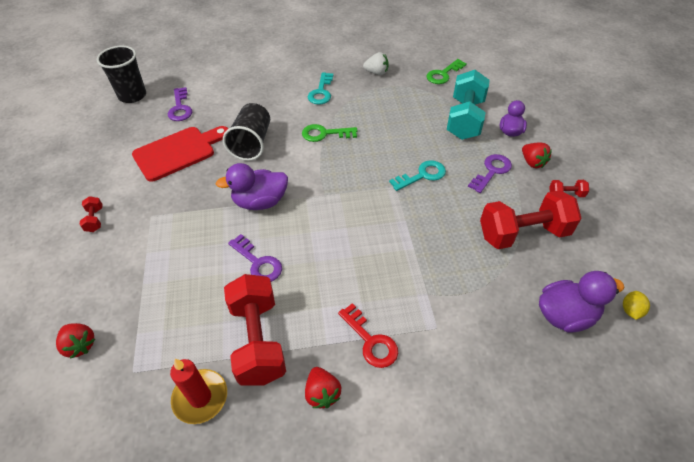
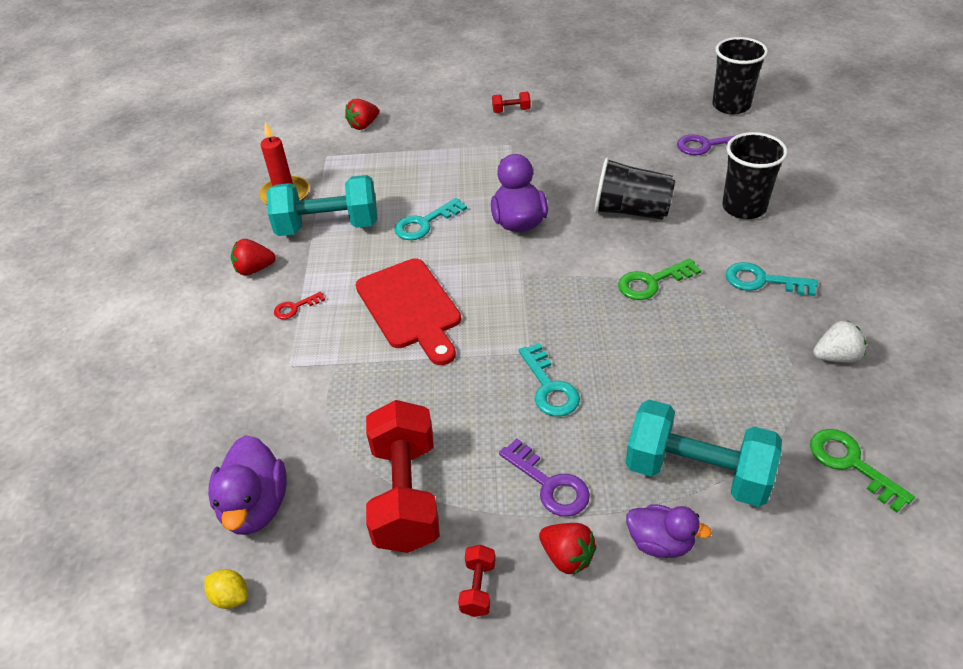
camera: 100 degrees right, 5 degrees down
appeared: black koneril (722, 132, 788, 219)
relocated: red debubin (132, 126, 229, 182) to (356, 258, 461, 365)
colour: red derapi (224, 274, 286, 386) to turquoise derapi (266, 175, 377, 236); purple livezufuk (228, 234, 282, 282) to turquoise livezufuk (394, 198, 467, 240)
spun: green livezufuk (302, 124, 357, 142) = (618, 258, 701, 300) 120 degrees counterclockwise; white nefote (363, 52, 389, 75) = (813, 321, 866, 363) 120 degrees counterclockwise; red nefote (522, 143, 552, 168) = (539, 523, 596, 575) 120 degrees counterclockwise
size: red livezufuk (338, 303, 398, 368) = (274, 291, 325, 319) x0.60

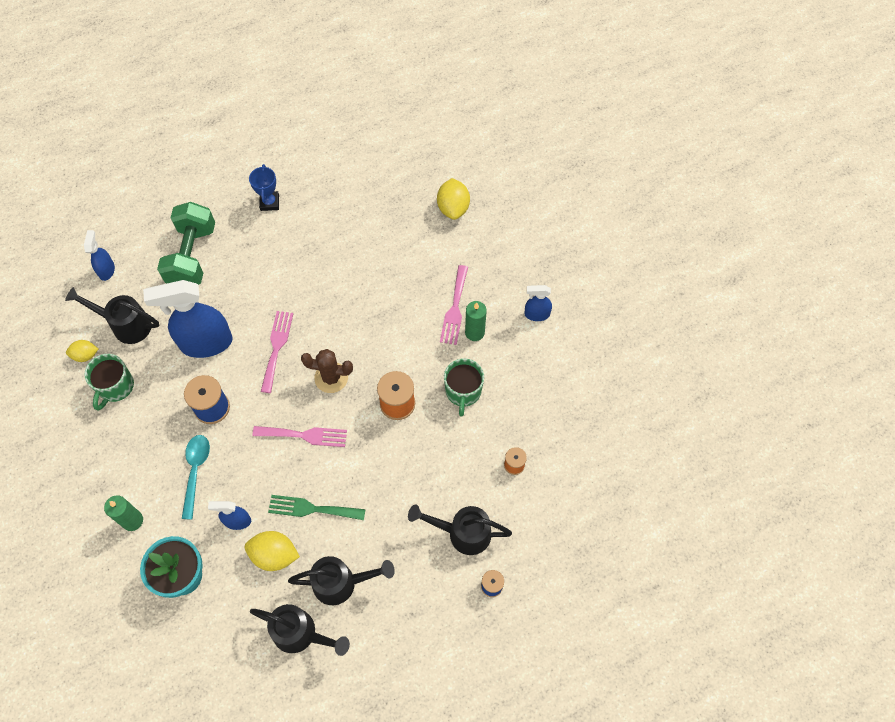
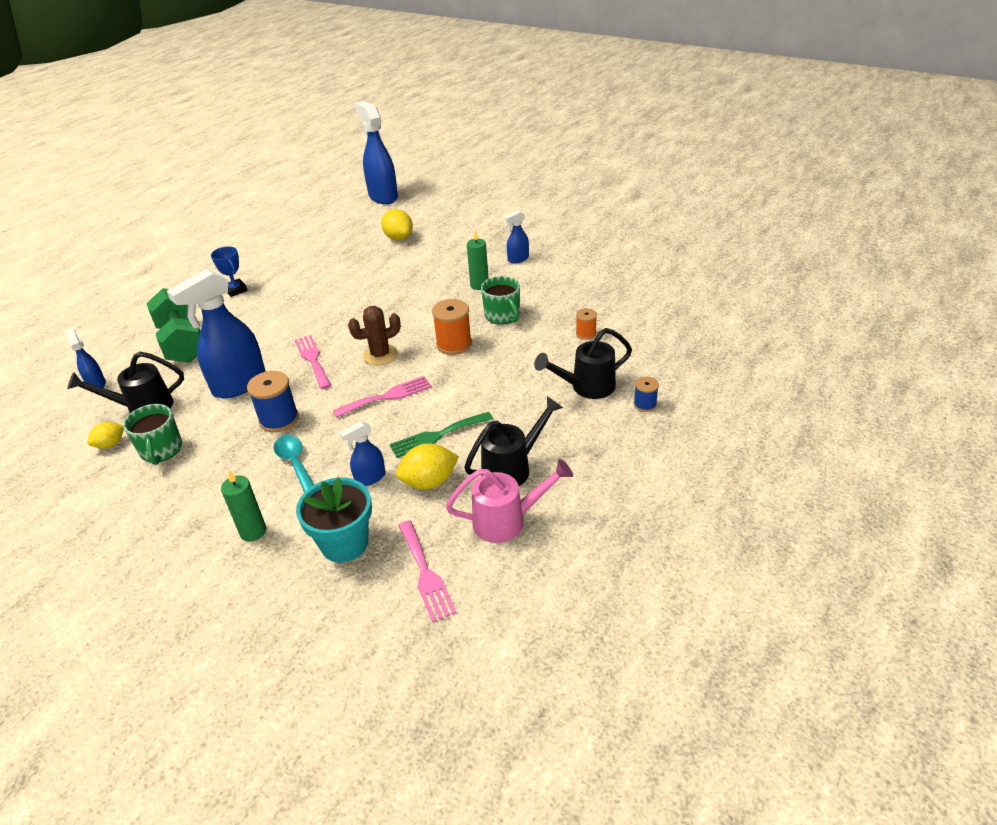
camera: 30 degrees left, 25 degrees down
appeared: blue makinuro (354, 101, 398, 204)
relocated: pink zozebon (440, 265, 468, 345) to (398, 520, 457, 622)
colour: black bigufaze (250, 604, 350, 656) to pink bigufaze (446, 459, 573, 543)

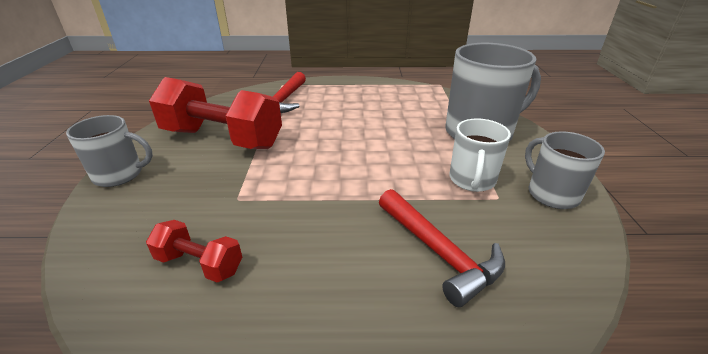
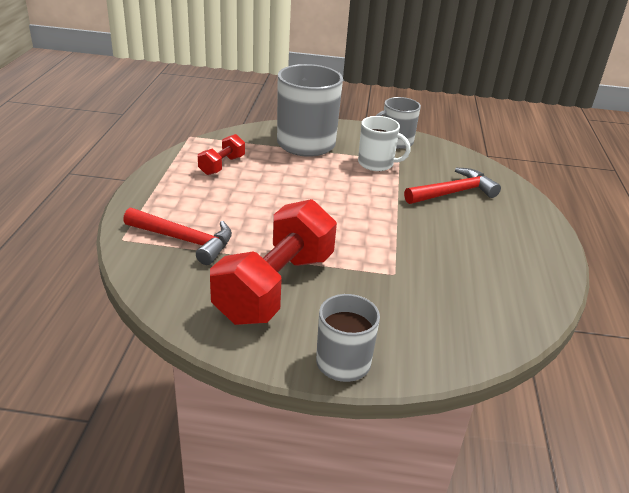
camera: 85 degrees left, 0 degrees up
relocated: red derapi (146, 220, 242, 283) to (198, 134, 245, 175)

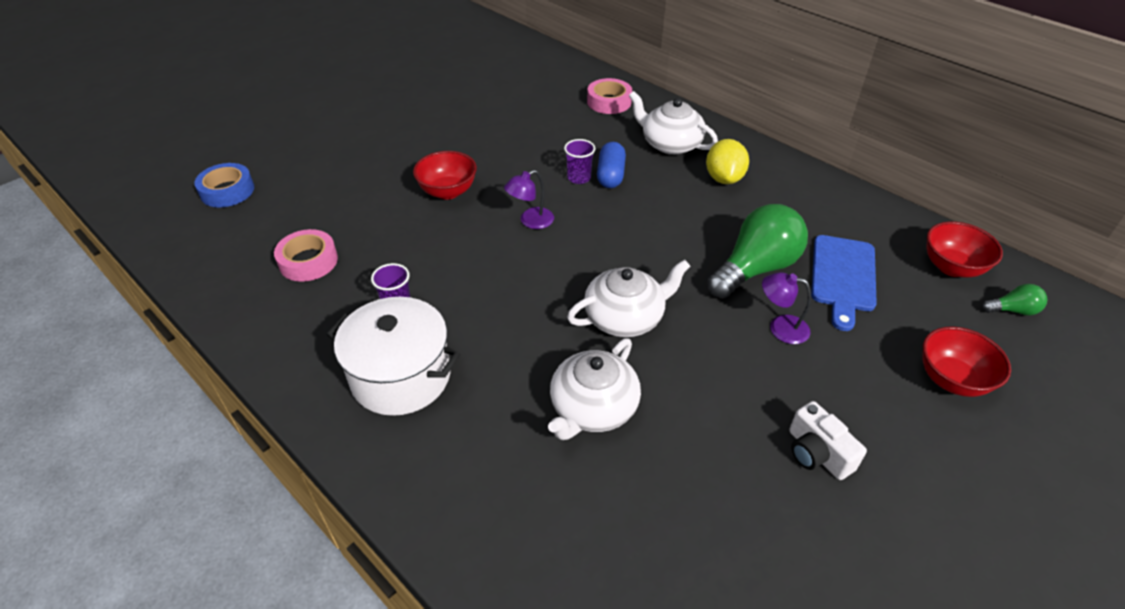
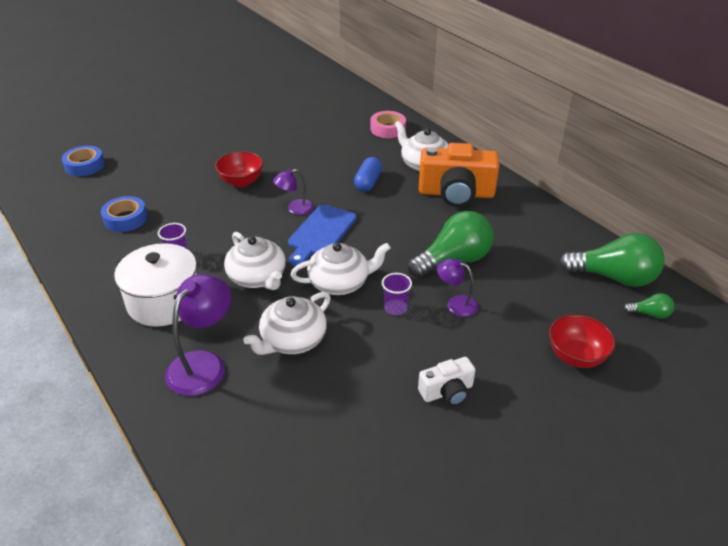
camera: 10 degrees right, 5 degrees down
appeared: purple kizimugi (165, 274, 231, 396); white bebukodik (224, 232, 286, 290)
relocated: purple koneril (564, 139, 595, 184) to (382, 273, 412, 315); blue debubin (811, 235, 877, 331) to (288, 205, 357, 266)
exchanged: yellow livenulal (706, 139, 749, 184) to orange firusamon (419, 143, 499, 207); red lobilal (927, 222, 1003, 277) to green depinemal (559, 233, 665, 287)
colour: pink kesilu (274, 229, 338, 282) to blue kesilu (101, 196, 148, 232)
spun: white firusamon (789, 401, 867, 480) = (418, 357, 475, 406) 90 degrees counterclockwise

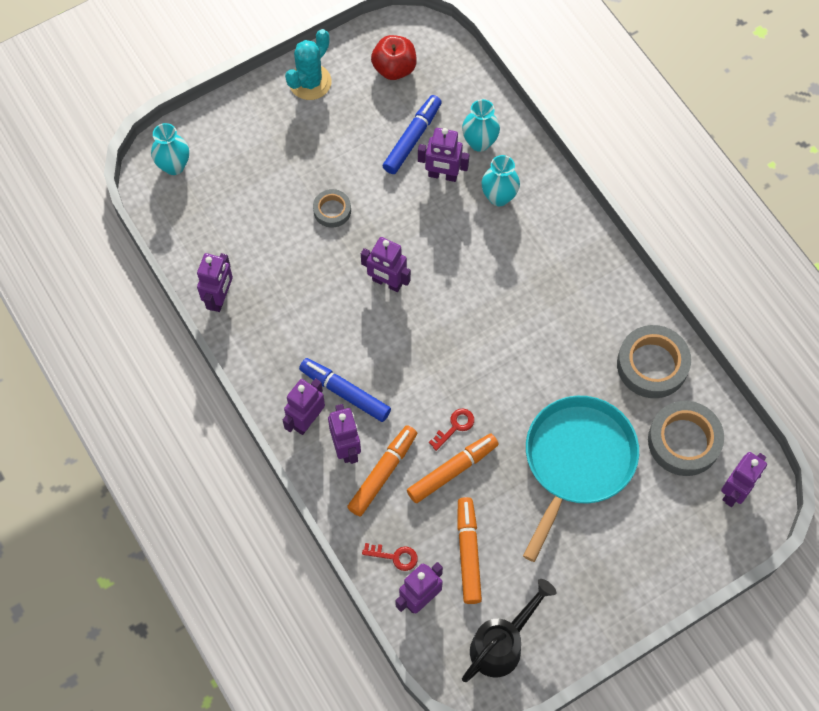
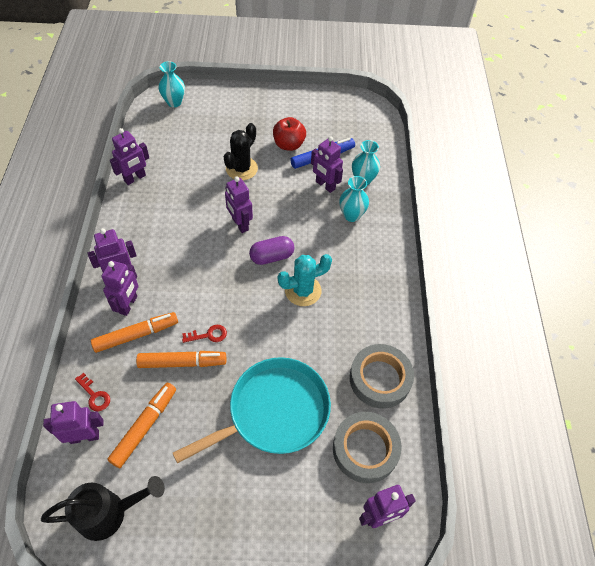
camera: 30 degrees right, 10 degrees down
missing: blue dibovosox (299, 358, 391, 422)
appeared: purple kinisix (249, 236, 294, 265)
relocated: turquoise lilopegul (285, 29, 331, 100) to (278, 254, 332, 306); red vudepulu (371, 35, 417, 80) to (273, 117, 306, 151)
exchanged: grey kesilu (313, 189, 351, 228) to black lilopegul (224, 123, 258, 180)

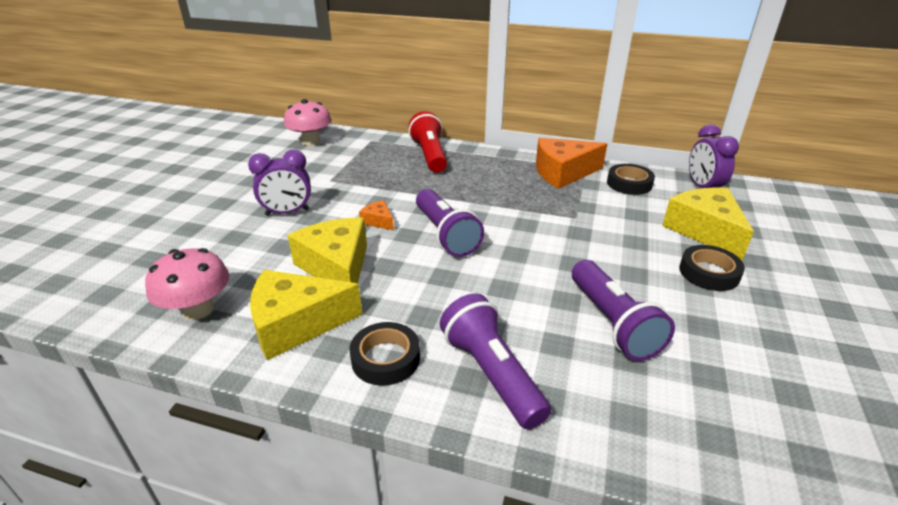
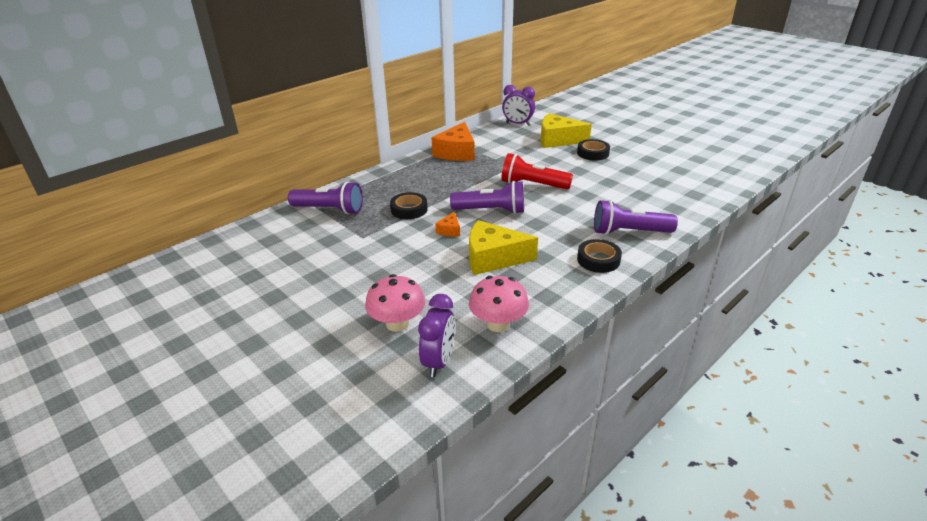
camera: 60 degrees left, 0 degrees up
missing: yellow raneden (250, 270, 362, 360)
relocated: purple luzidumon (248, 150, 311, 216) to (418, 294, 455, 377); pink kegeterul (284, 99, 332, 146) to (365, 274, 425, 332); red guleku (409, 111, 447, 173) to (502, 153, 573, 189); purple guleku (572, 260, 675, 361) to (288, 181, 363, 215); black kesilu (607, 164, 655, 195) to (390, 192, 428, 219)
spun: orange raneden (359, 200, 394, 230) = (435, 212, 460, 236) 60 degrees counterclockwise

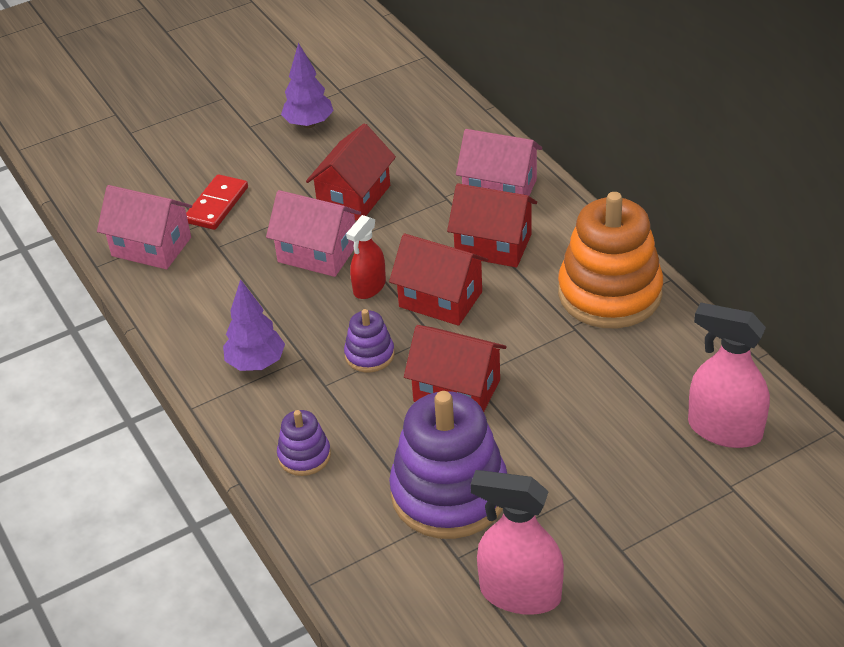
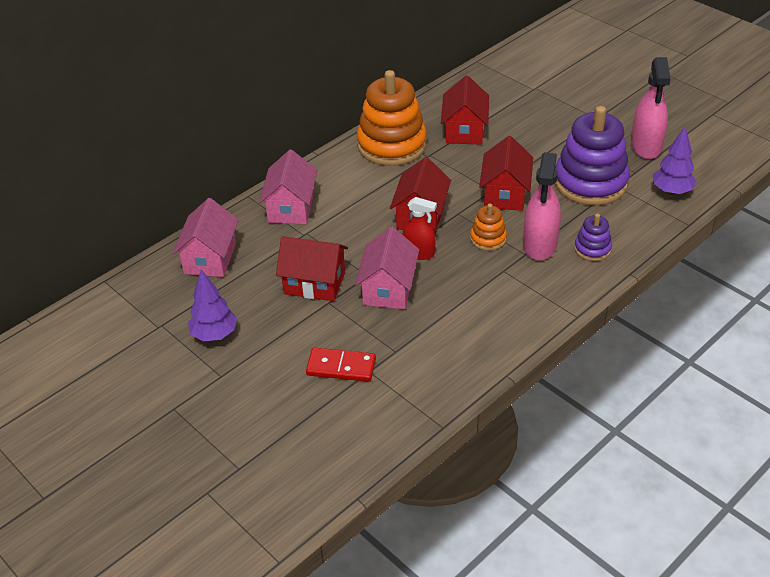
camera: 105 degrees left, 0 degrees up
relocated: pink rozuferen (97, 185, 192, 269) to (172, 198, 239, 277); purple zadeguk (223, 279, 285, 371) to (653, 127, 697, 195); red rozuferen (447, 183, 537, 267) to (441, 76, 489, 145); pink makinuro (688, 303, 770, 448) to (523, 152, 561, 260)
colour: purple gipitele (344, 309, 395, 372) to orange gipitele (470, 204, 507, 251)

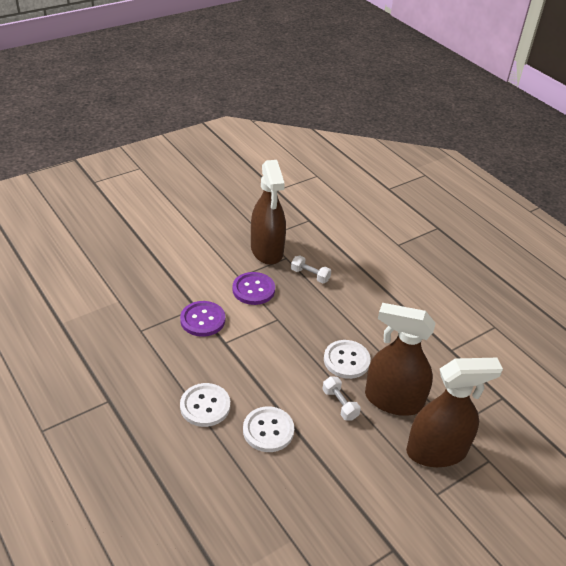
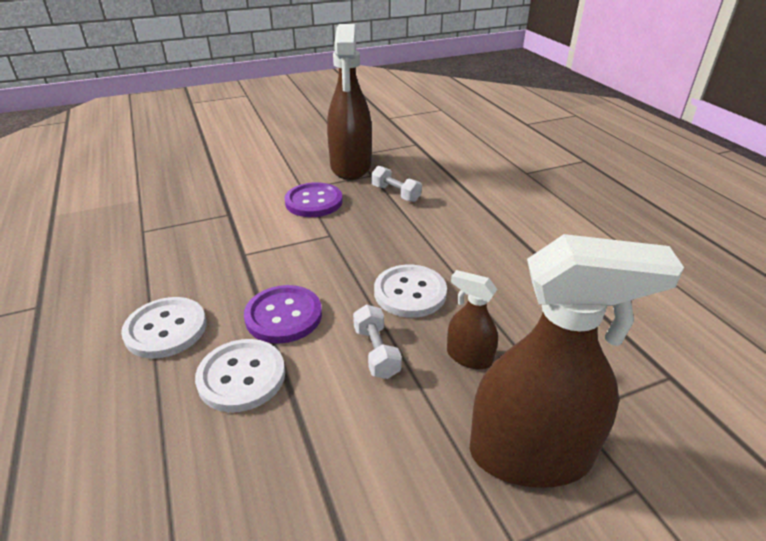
camera: 15 degrees right, 5 degrees down
relocated: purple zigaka (180, 301, 225, 337) to (244, 285, 322, 344)
size: brown makinuro (365, 303, 436, 416) = (447, 270, 498, 369) x0.47

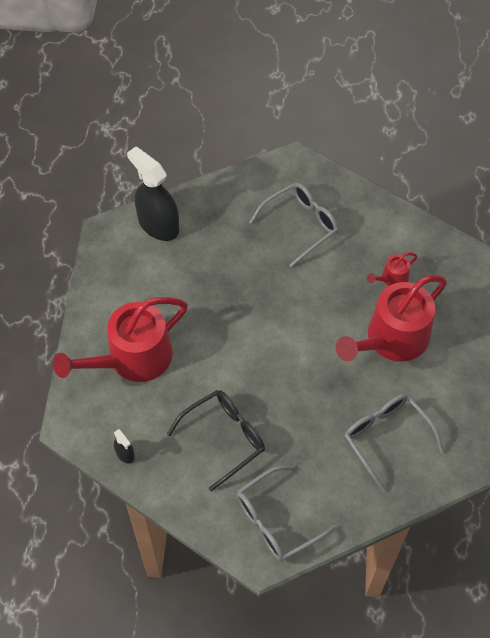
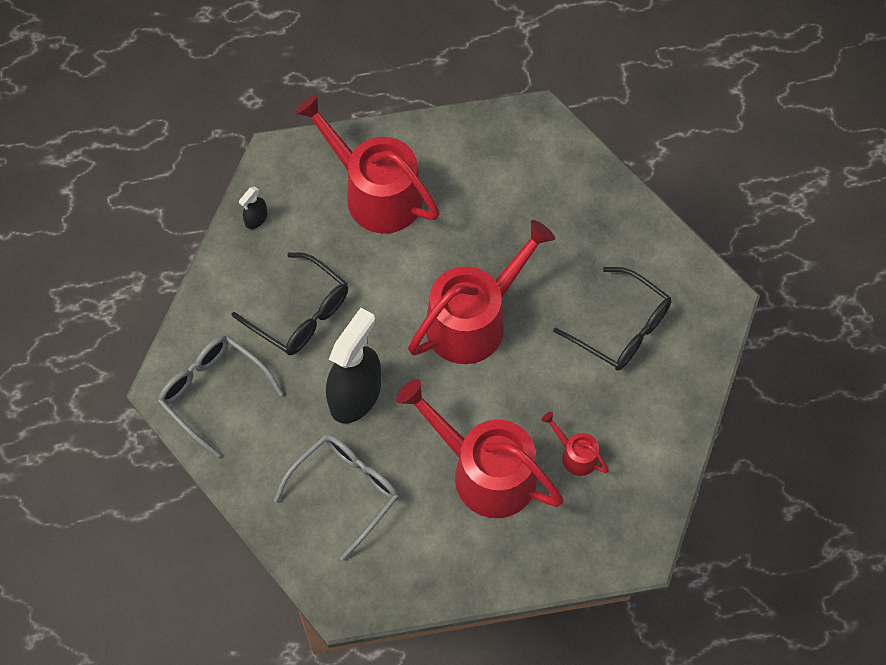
camera: 75 degrees right, 5 degrees up
appeared: red bigufaze (408, 220, 555, 364)
relocated: black makinuro (127, 146, 179, 241) to (326, 308, 381, 423)
colour: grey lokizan (249, 183, 338, 267) to black lokizan (553, 267, 671, 370)

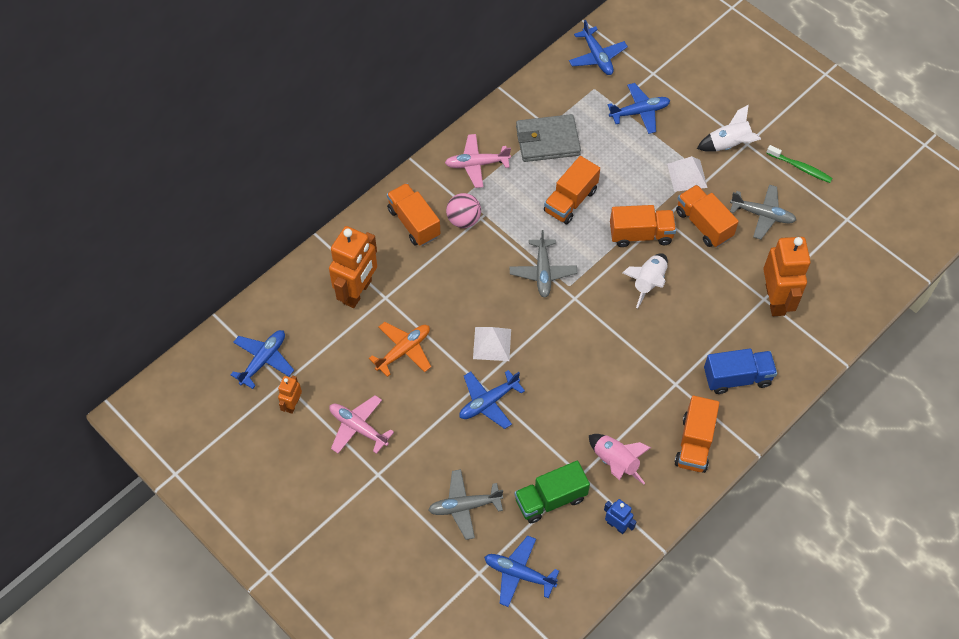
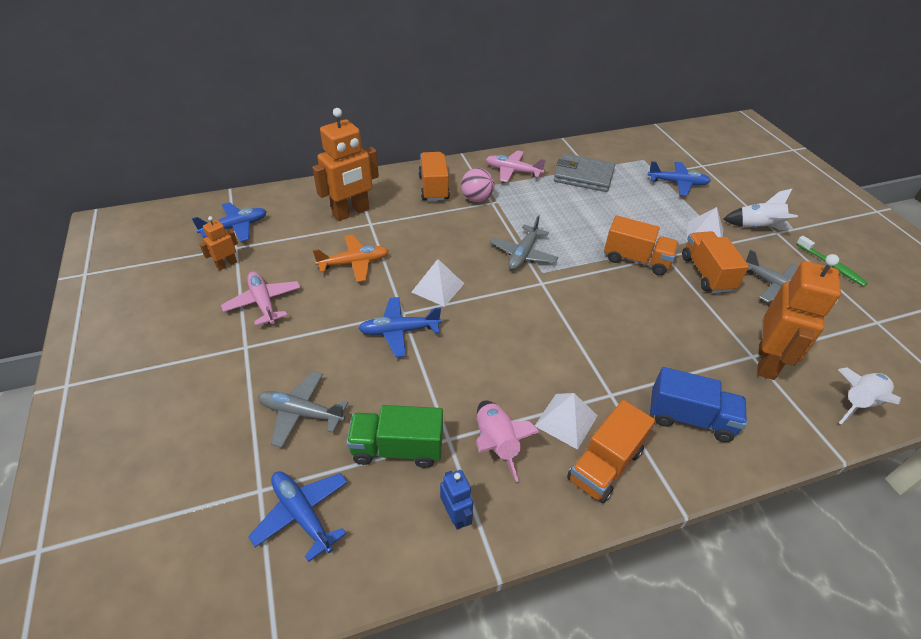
camera: 25 degrees right, 15 degrees down
missing: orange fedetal (544, 156, 600, 224); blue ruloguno (569, 20, 628, 75)
appeared: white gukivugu (535, 393, 598, 450)
relocated: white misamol (623, 253, 668, 308) to (838, 368, 901, 424)

